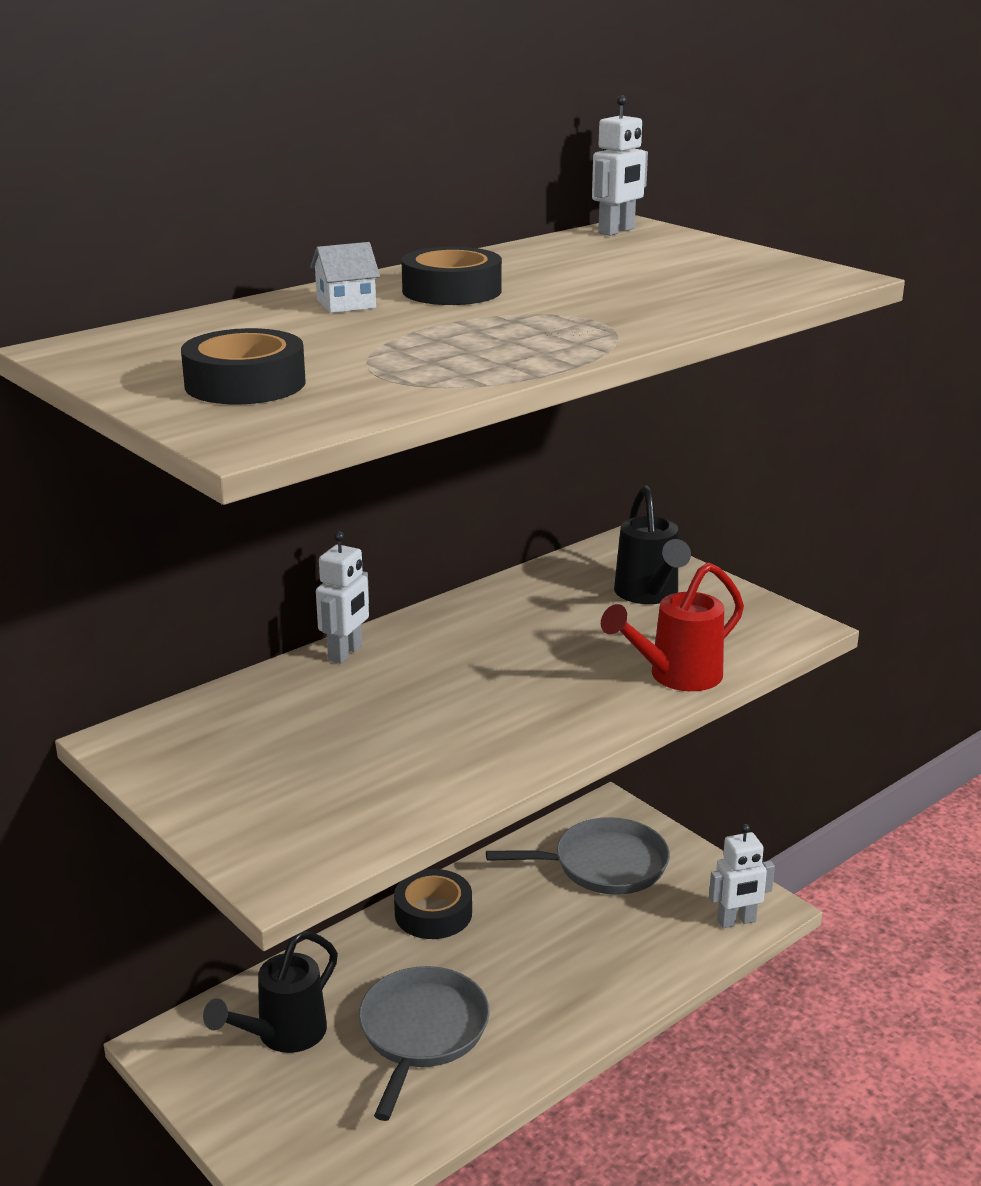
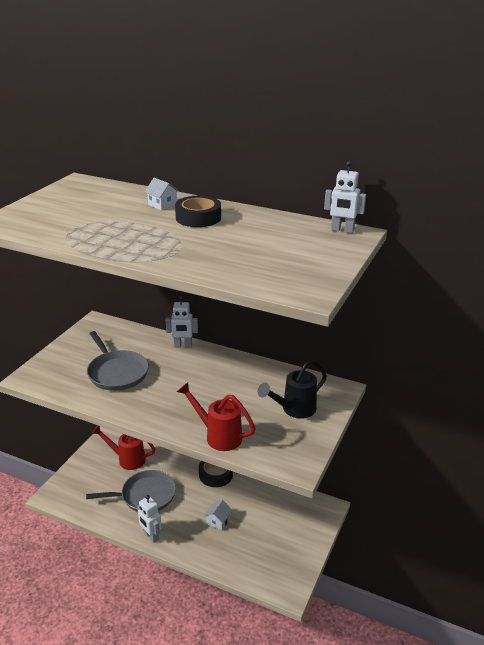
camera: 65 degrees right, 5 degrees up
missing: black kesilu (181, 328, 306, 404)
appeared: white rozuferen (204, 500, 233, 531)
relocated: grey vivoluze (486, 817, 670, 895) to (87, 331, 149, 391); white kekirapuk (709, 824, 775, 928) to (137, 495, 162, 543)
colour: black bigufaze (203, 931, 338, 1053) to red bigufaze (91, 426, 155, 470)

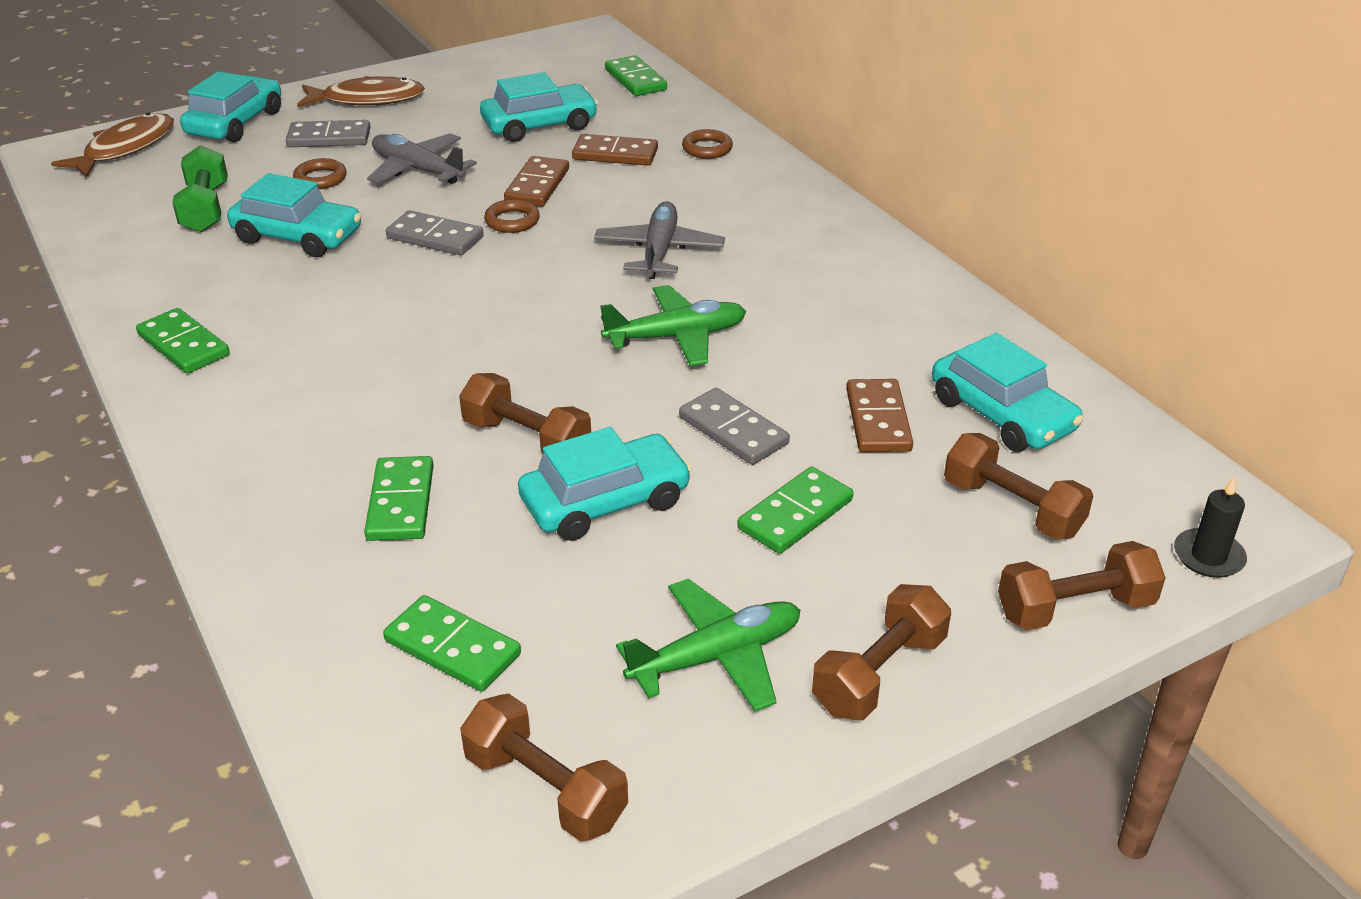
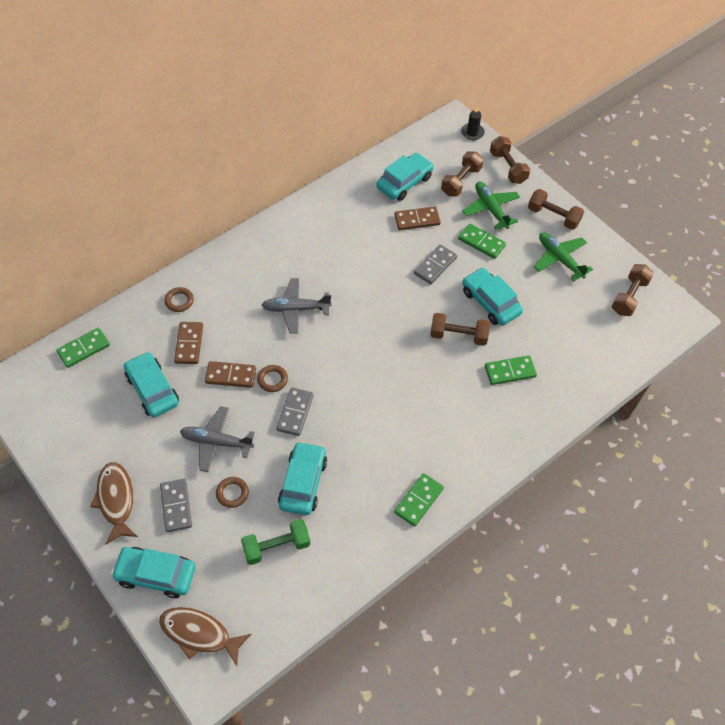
camera: 100 degrees left, 20 degrees up
missing: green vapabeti (383, 595, 521, 691)
relocated: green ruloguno (600, 285, 746, 366) to (462, 182, 520, 230)
spun: grey ruloguno (367, 133, 477, 184) = (180, 406, 255, 472) 75 degrees clockwise; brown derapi (459, 373, 591, 455) = (430, 313, 490, 346) 75 degrees clockwise

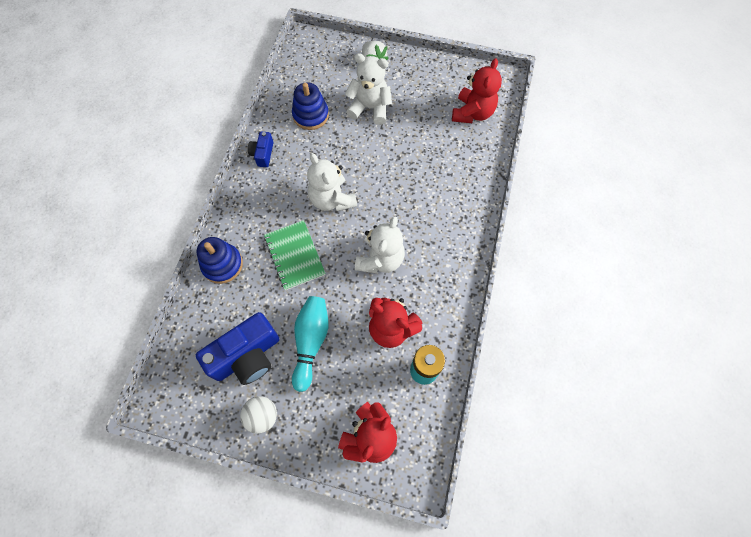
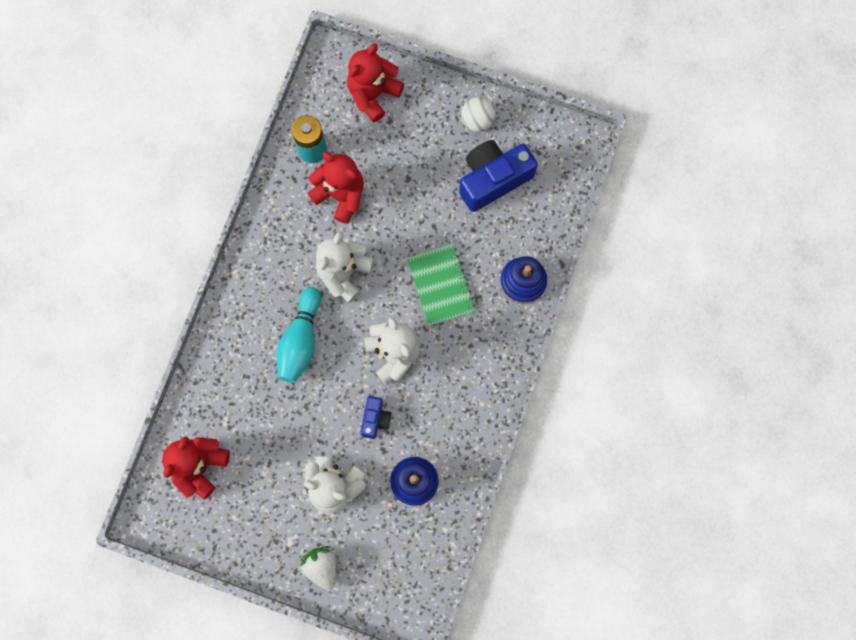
camera: 175 degrees left, 10 degrees up
relocated: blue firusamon (248, 132, 274, 167) to (360, 396, 391, 439); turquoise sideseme (292, 296, 329, 392) to (277, 287, 321, 383)

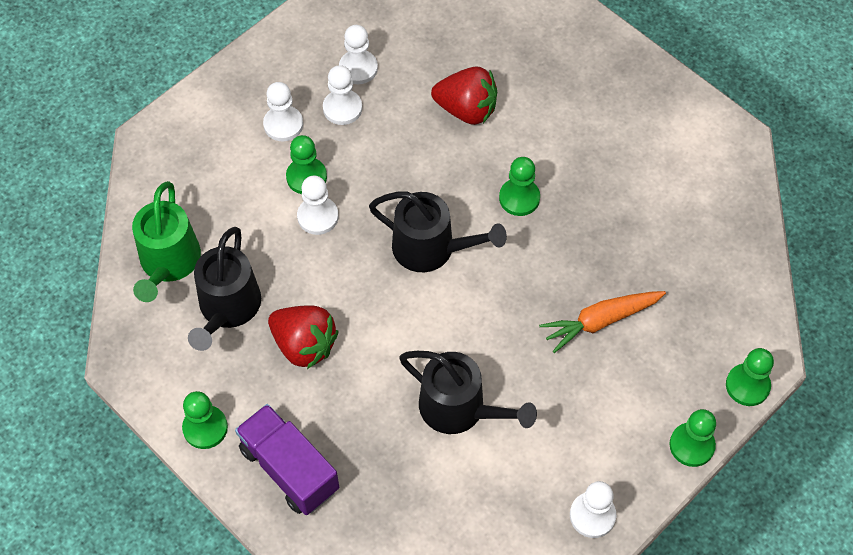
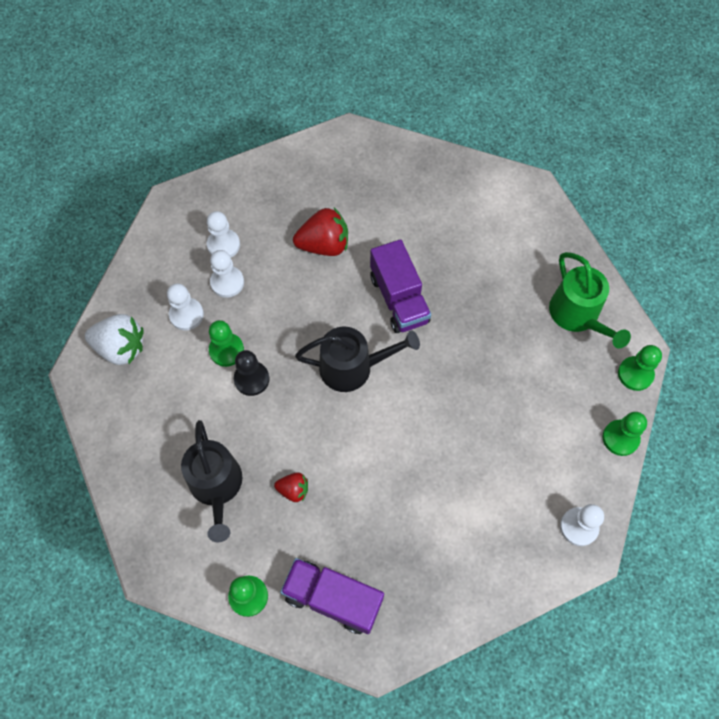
camera: 25 degrees left, 5 degrees up
missing: black bigufaze (399, 351, 537, 434); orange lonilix (539, 291, 666, 353)
appeared: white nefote (85, 314, 143, 365)
relocated: green bigufaze (132, 181, 201, 302) to (549, 252, 631, 348)
exchanged: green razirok (499, 157, 540, 216) to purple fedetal (370, 239, 431, 333)
colour: white razirok (297, 176, 338, 235) to black razirok (234, 350, 269, 396)
size: red nefote (268, 305, 338, 369) = (274, 472, 308, 502) x0.54

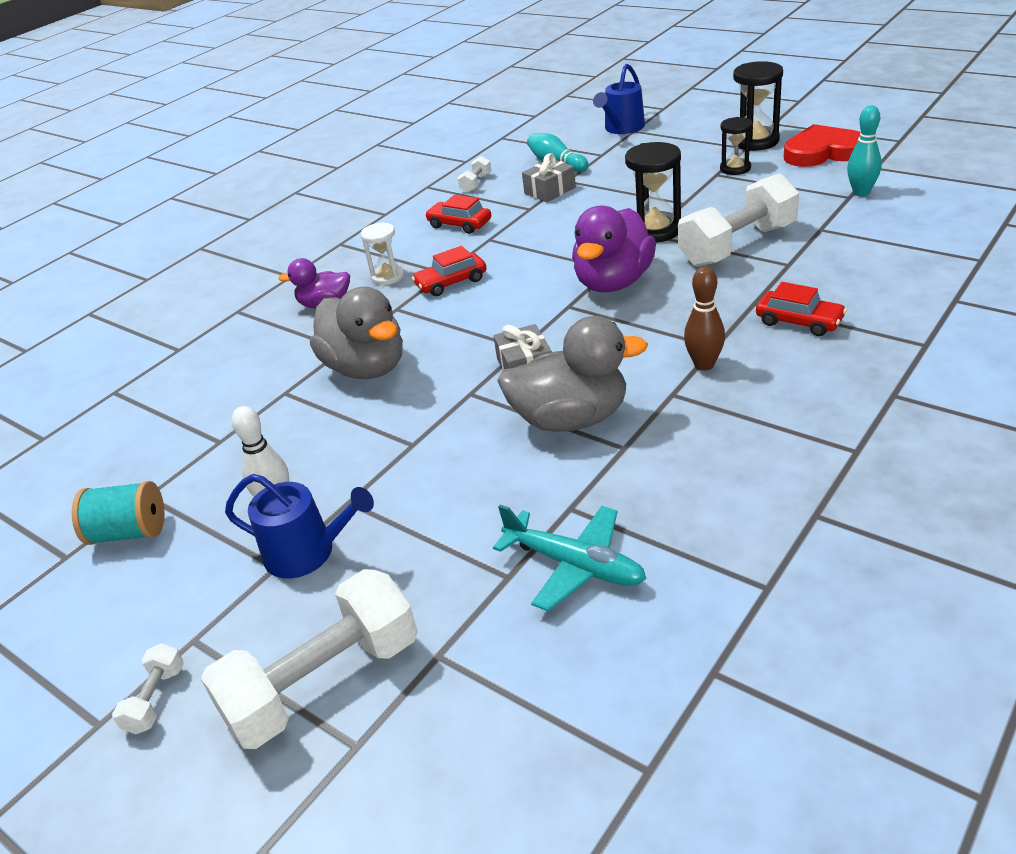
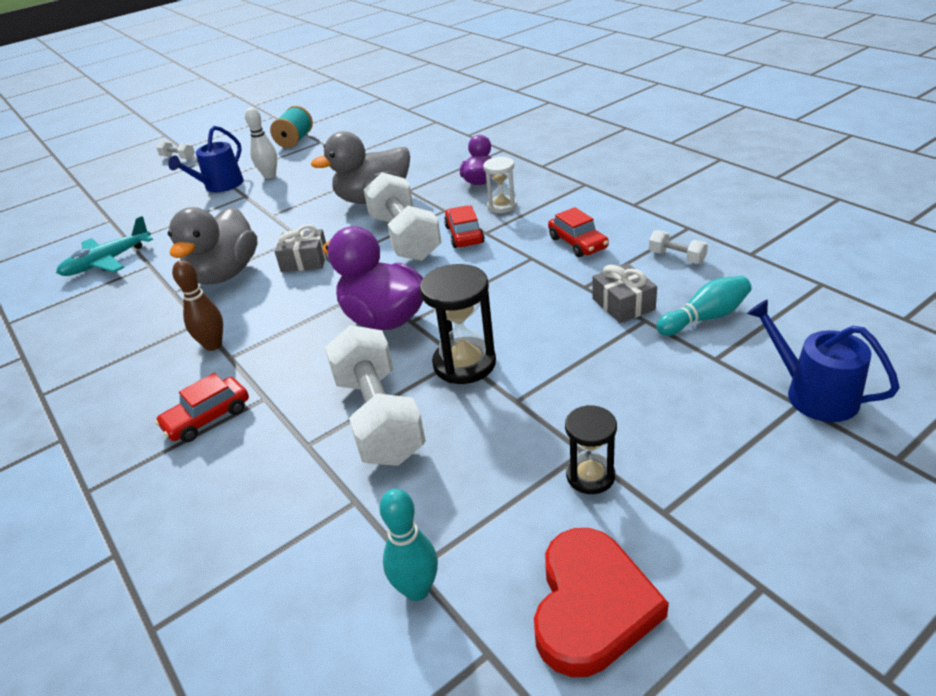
camera: 105 degrees right, 0 degrees up
missing: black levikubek (732, 61, 783, 151)
relocated: white derapi (201, 569, 418, 749) to (363, 172, 441, 261)
spun: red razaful (425, 195, 491, 234) = (548, 207, 609, 257) 105 degrees clockwise

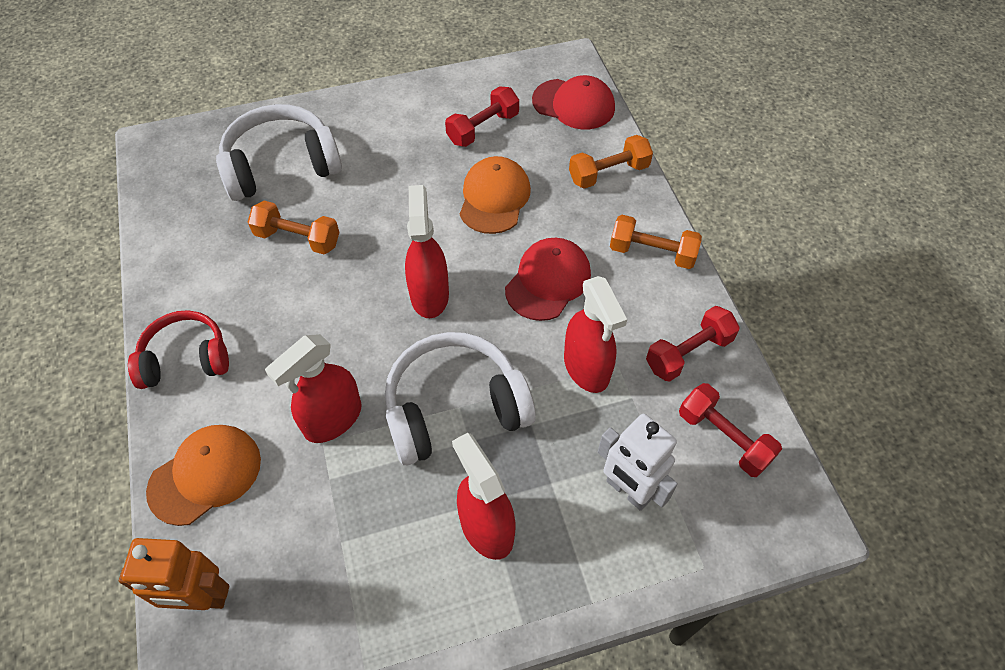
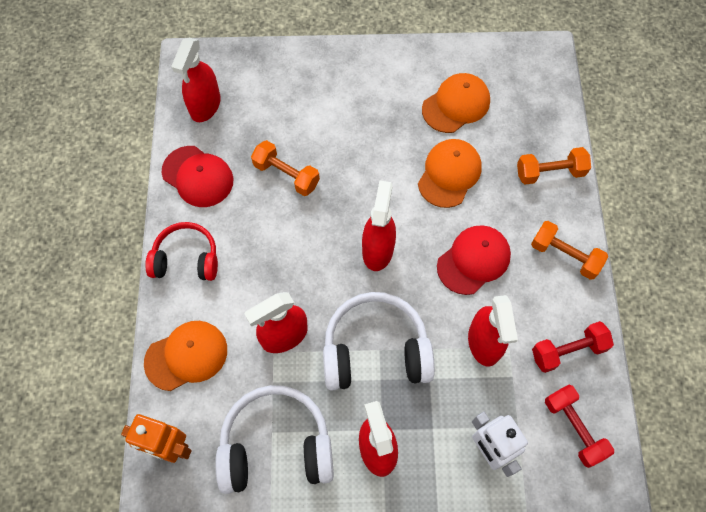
camera: 15 degrees right, 10 degrees up
appeared: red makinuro (171, 38, 220, 122)
relocated: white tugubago (216, 104, 342, 201) to (215, 385, 334, 494); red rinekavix (532, 75, 615, 129) to (162, 146, 233, 207)
exchanged: red derapi (445, 86, 519, 147) to orange rinekavix (422, 73, 490, 133)

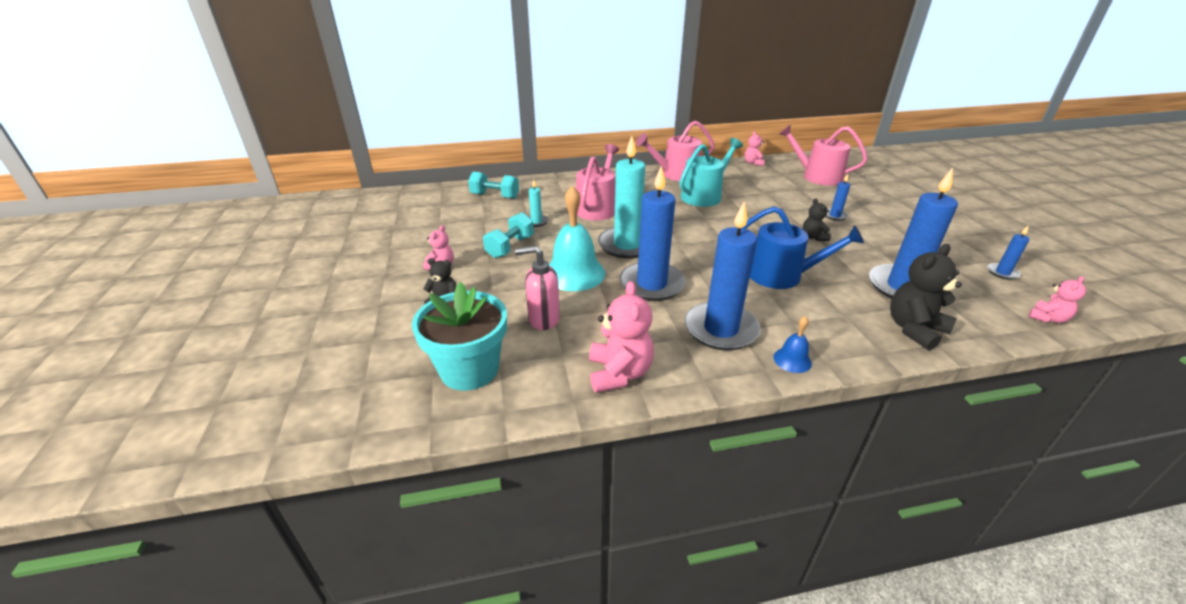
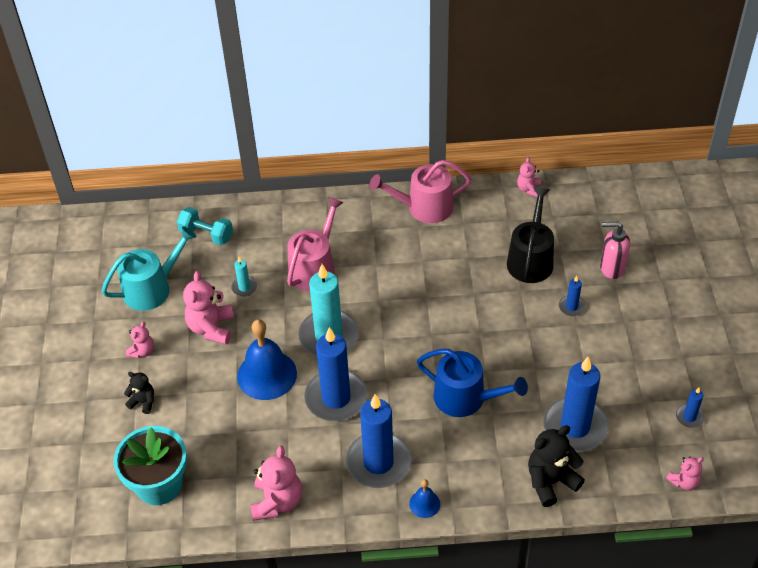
camera: 10 degrees right, 15 degrees up
missing: pink bigufaze (779, 125, 867, 186); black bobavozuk (803, 198, 831, 241)
appeared: black bigufaze (507, 187, 554, 283)
relocated: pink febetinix (515, 246, 560, 330) to (600, 222, 630, 279); turquoise bigufaze (680, 138, 743, 207) to (101, 226, 197, 311)
exchanged: turquoise derapi (483, 212, 534, 258) to pink bobavozuk (183, 271, 234, 345)
colour: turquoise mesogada (549, 186, 605, 291) to blue mesogada (237, 319, 297, 400)

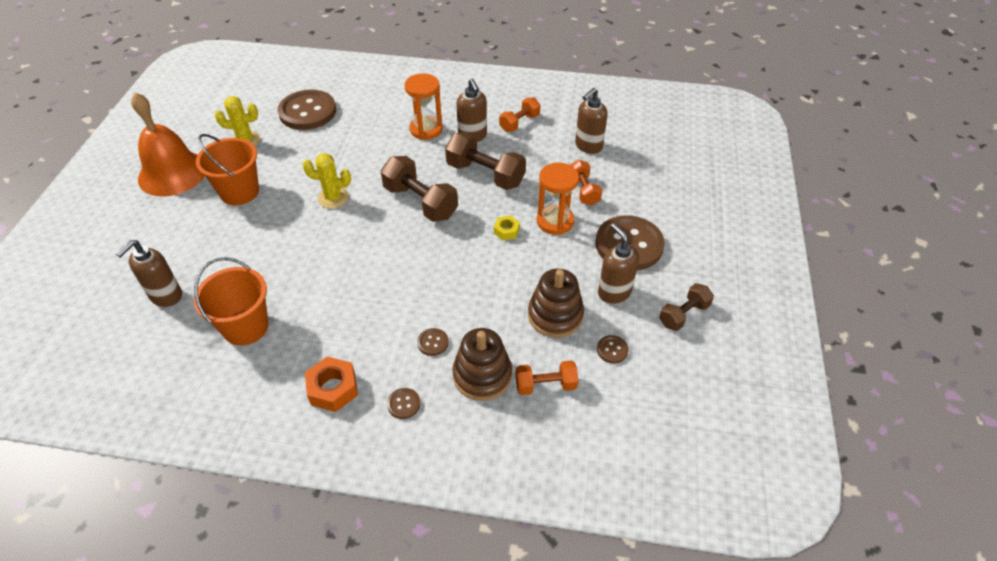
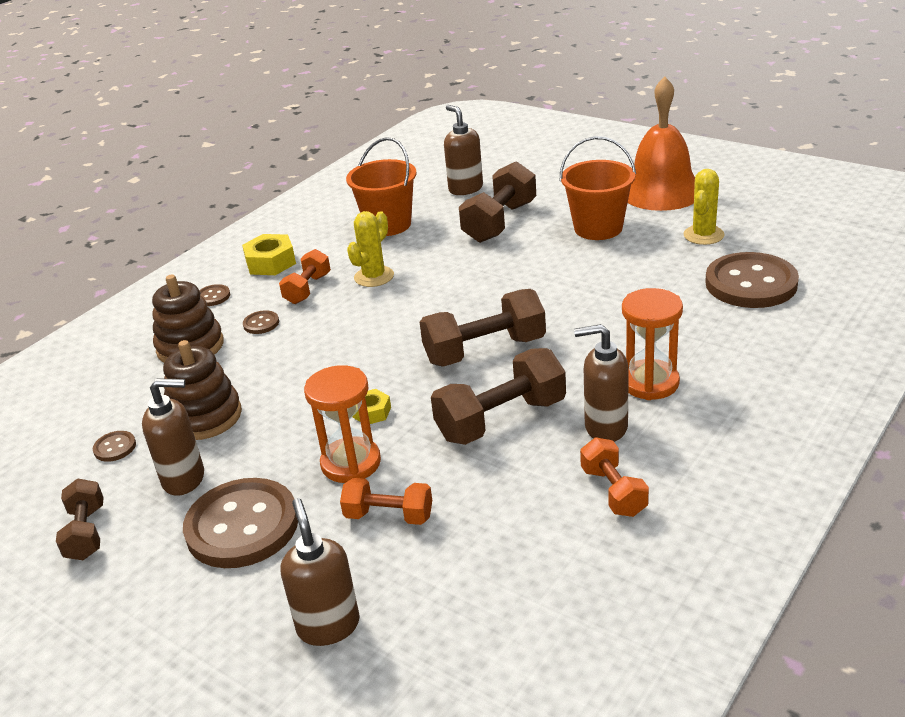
camera: 120 degrees right, 15 degrees down
appeared: brown derapi (459, 161, 536, 243)
relocated: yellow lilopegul (303, 153, 351, 209) to (347, 211, 394, 287); orange derapi (516, 360, 579, 395) to (279, 249, 331, 304); brown febetinix (575, 88, 608, 154) to (281, 498, 360, 646)
colour: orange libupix (305, 357, 358, 412) to yellow libupix (242, 234, 296, 275)

